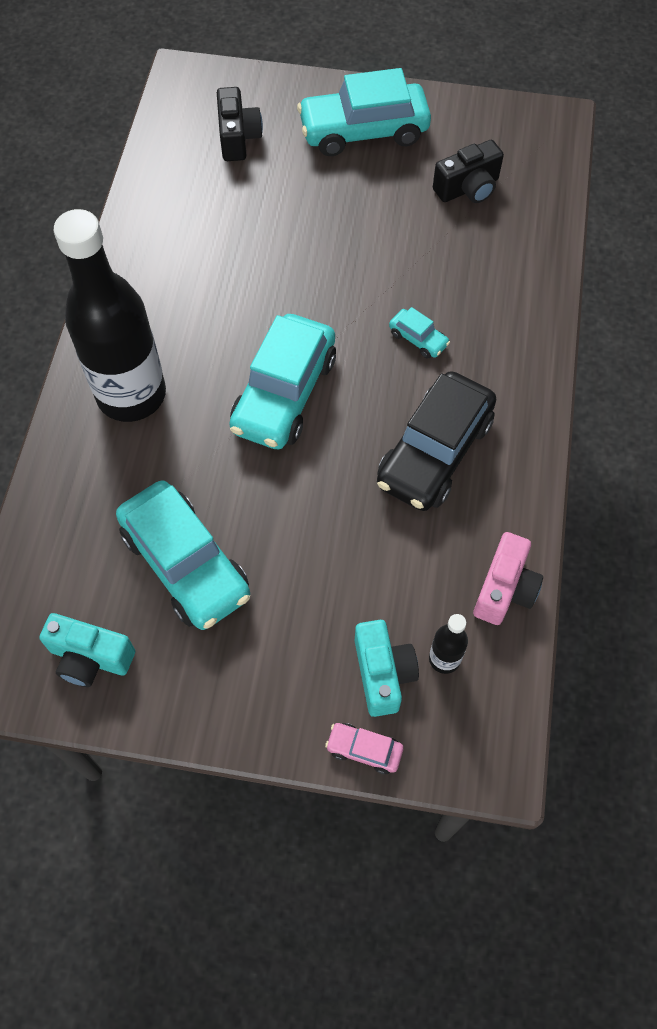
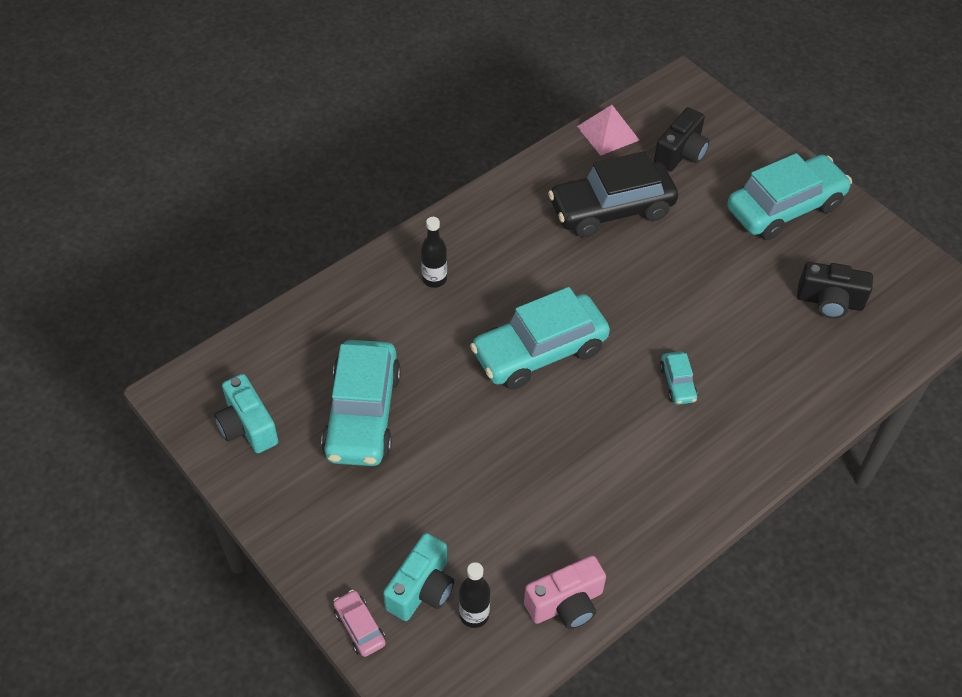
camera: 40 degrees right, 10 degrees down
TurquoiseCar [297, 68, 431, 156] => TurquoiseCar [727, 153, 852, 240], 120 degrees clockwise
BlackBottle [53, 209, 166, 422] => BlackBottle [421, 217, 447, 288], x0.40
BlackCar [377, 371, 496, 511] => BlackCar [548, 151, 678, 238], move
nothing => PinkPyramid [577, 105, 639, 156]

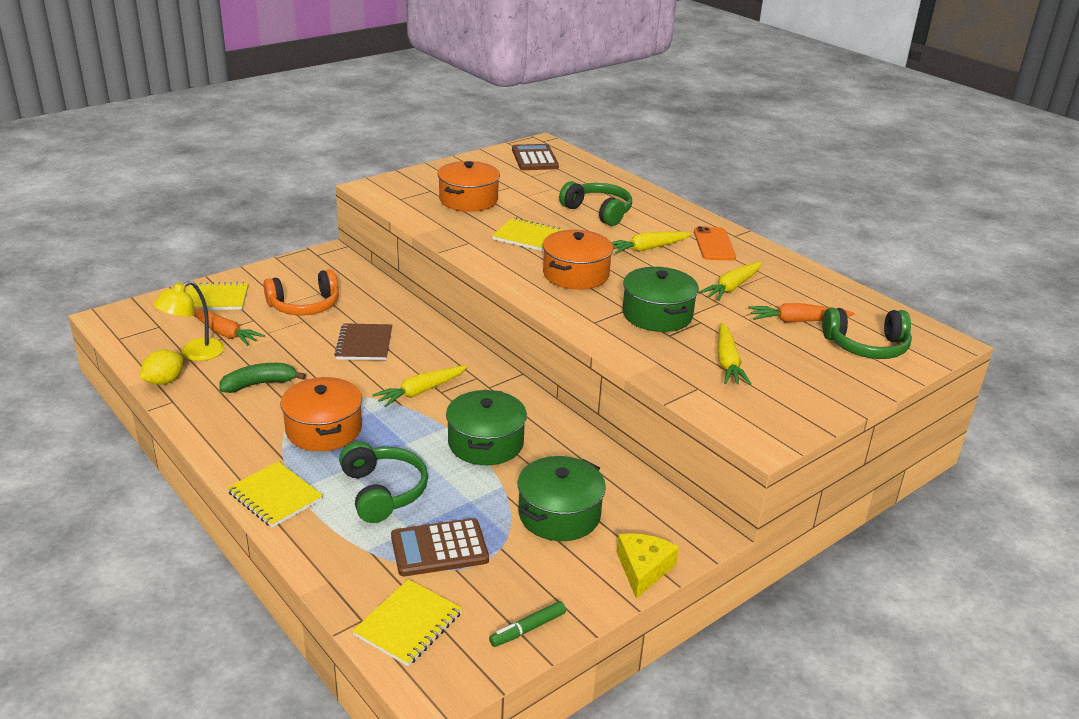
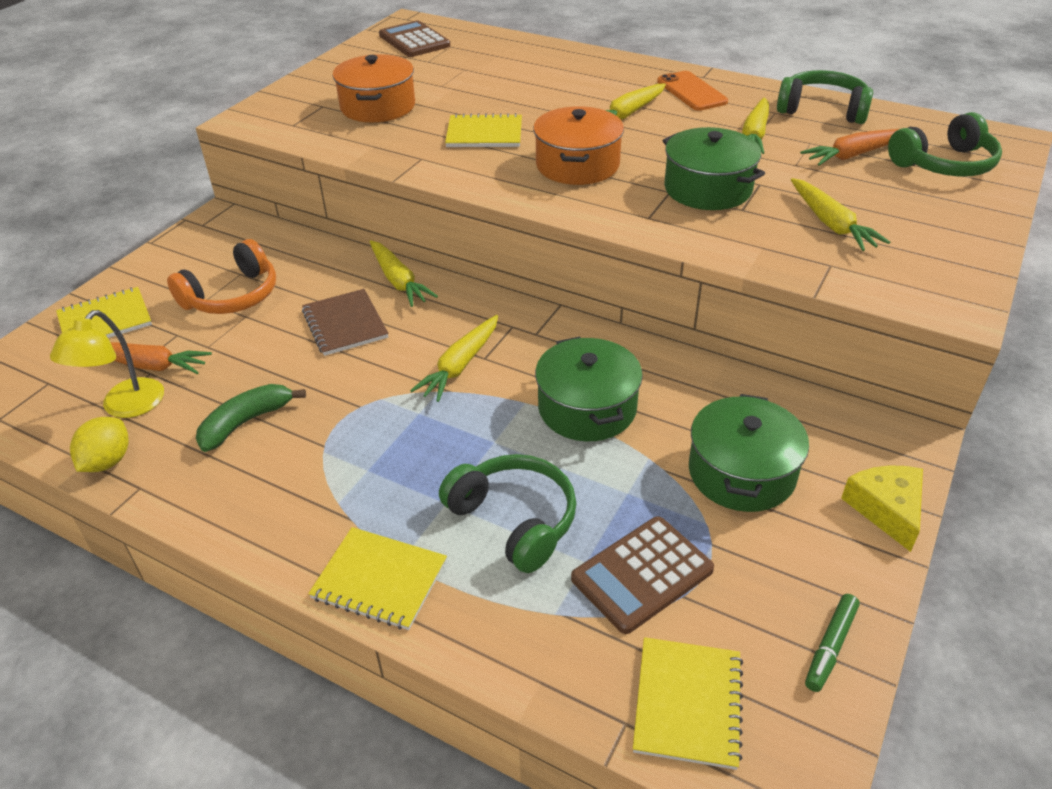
camera: 20 degrees left, 10 degrees up
GreenHeadphones [559, 181, 632, 226] => GreenHeadphones [777, 70, 873, 124], move
OrangePot [280, 377, 362, 451] => nothing
nothing => YellowCarrot [370, 240, 438, 307]

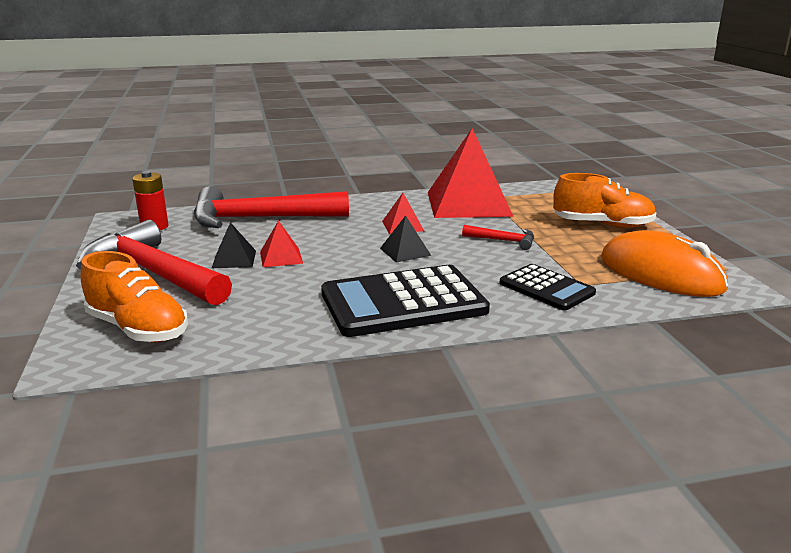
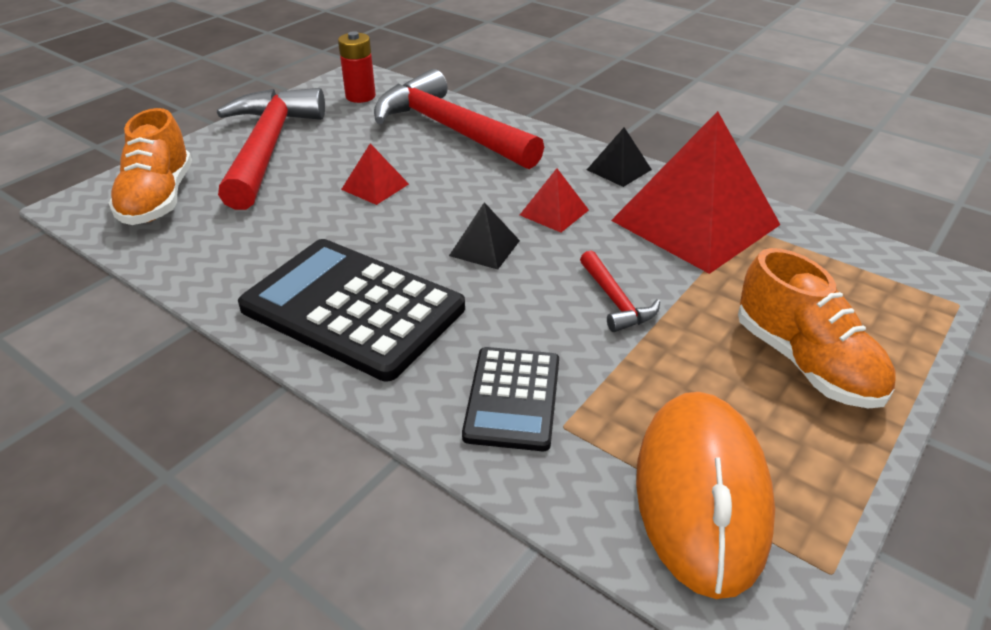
camera: 50 degrees right, 15 degrees up
BlackPyramid [212, 222, 256, 268] => BlackPyramid [587, 127, 652, 187], move

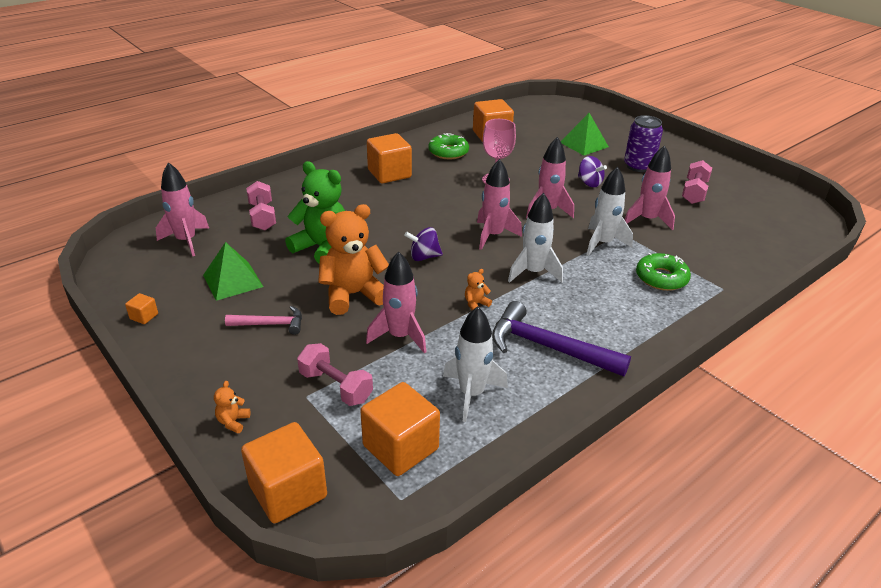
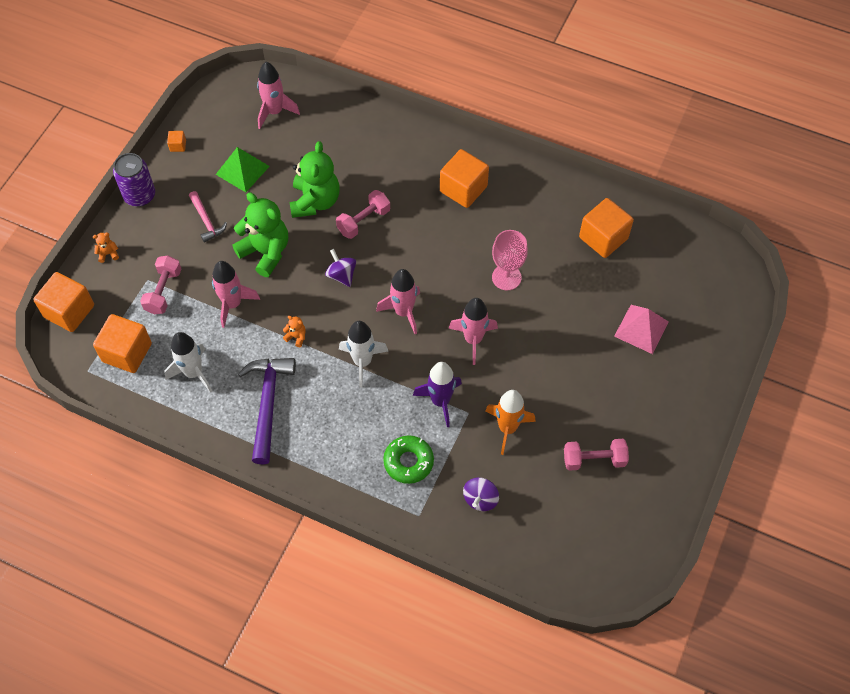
camera: 65 degrees right, 25 degrees up
GreenPyramid [561, 113, 609, 155] => PinkPyramid [614, 305, 669, 354]
PurpleCan [624, 115, 663, 172] => PurpleCan [113, 153, 155, 207], move
GreenDonut [428, 133, 469, 159] => nothing
PinkRocket [625, 145, 675, 230] => OrangeRocket [485, 390, 536, 455]
PurpleSpinningTop [578, 156, 607, 187] => PurpleSpinningTop [463, 477, 499, 511], move
WhiteRocket [586, 167, 633, 256] => PurpleRocket [413, 362, 462, 427]
PinkDumbbell [246, 181, 276, 231] => PinkDumbbell [336, 190, 390, 239], move
OrangeTeddyBear [318, 204, 389, 315] => GreenTeddyBear [232, 192, 288, 277]

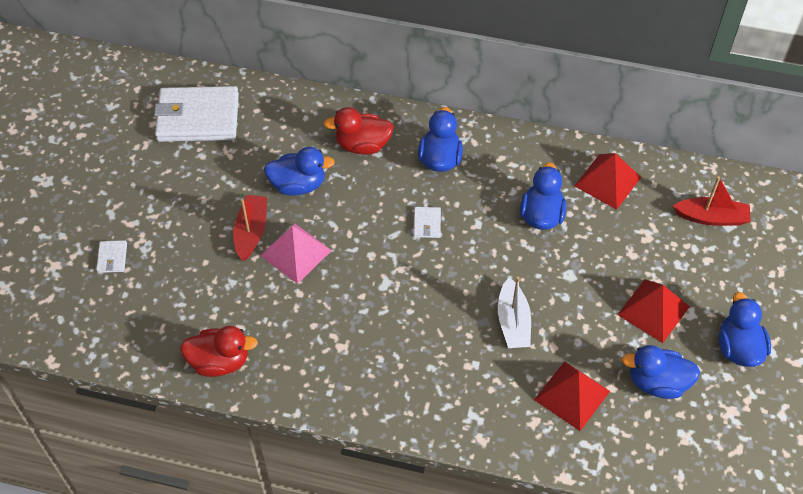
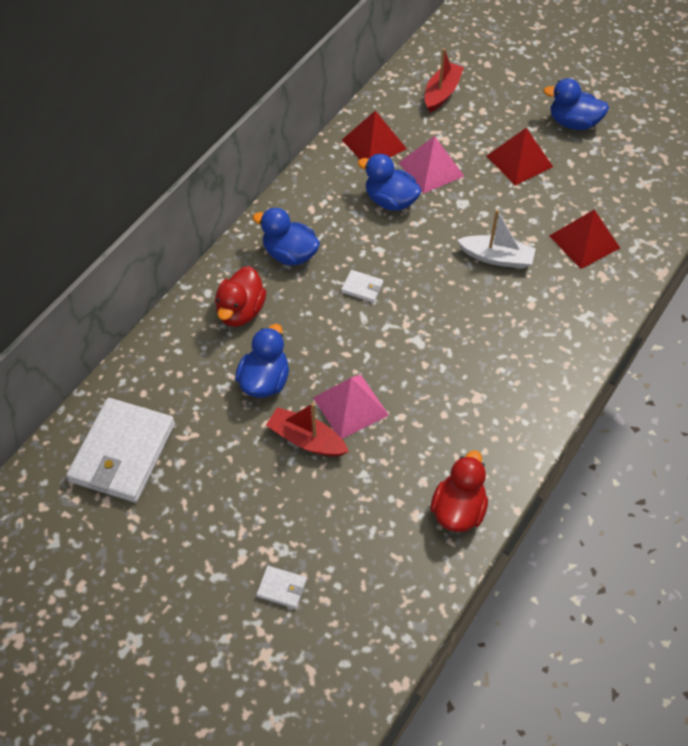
camera: 70 degrees left, 0 degrees up
BlueDuck [622, 345, 700, 399] => nothing
nothing => PinkPyramid [399, 136, 464, 194]

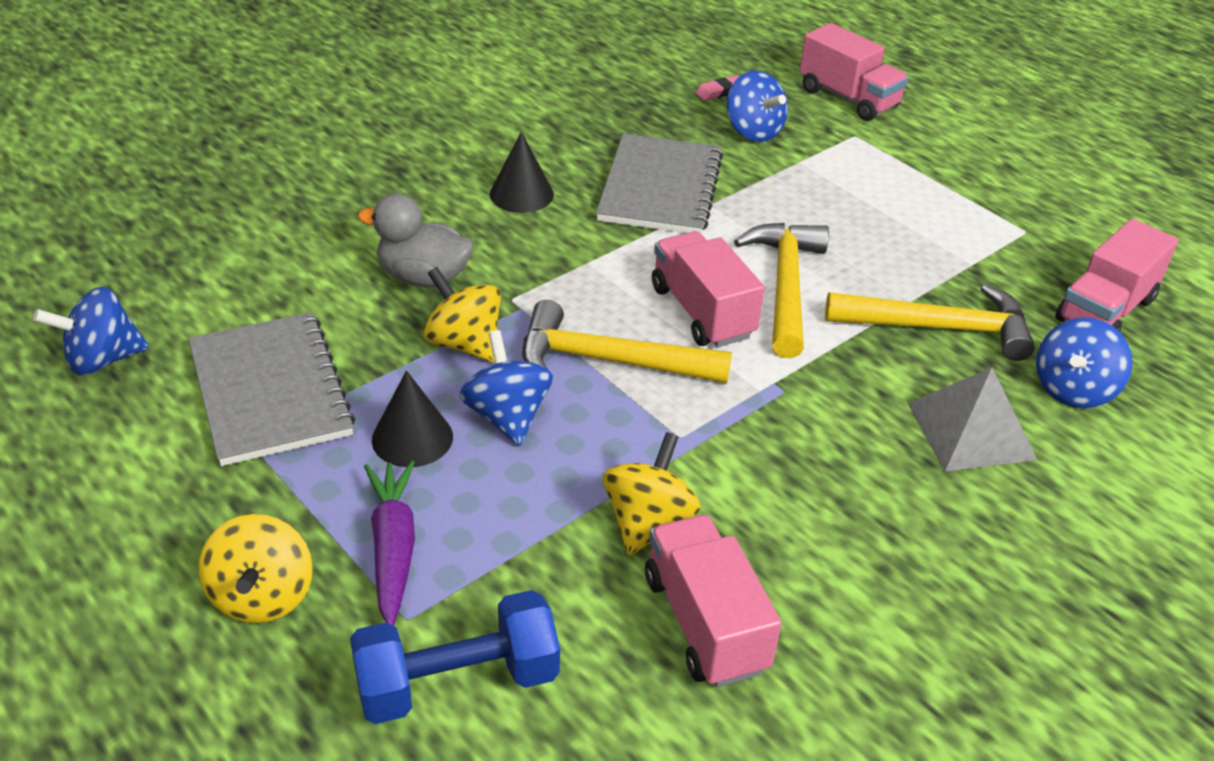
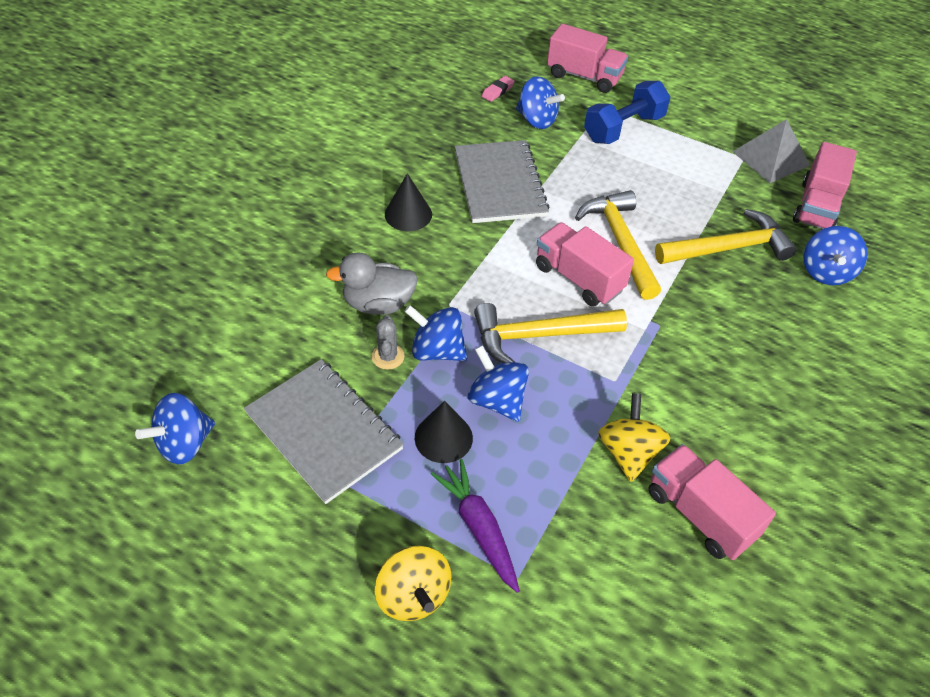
camera: 20 degrees left, 10 degrees up
YellowSpinningTop [424, 267, 501, 362] => BlueSpinningTop [404, 305, 467, 361]
GreyPyramid [908, 367, 1037, 472] => GreyPyramid [732, 119, 810, 183], move
BlueDumbbell [350, 590, 560, 724] => BlueDumbbell [584, 81, 671, 144], move
nothing => GreyCactus [372, 315, 404, 370]

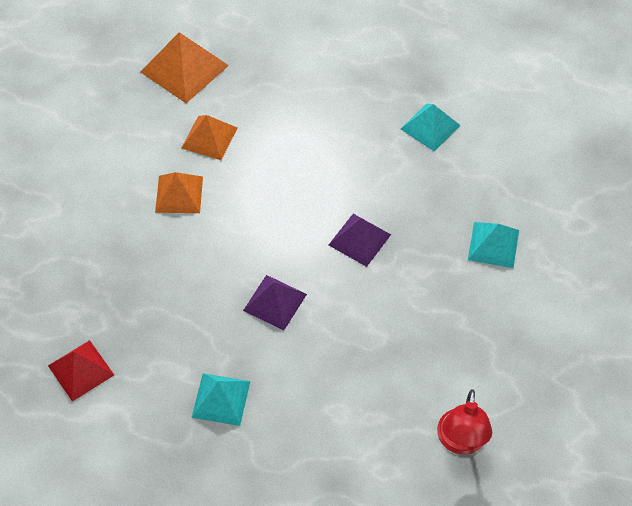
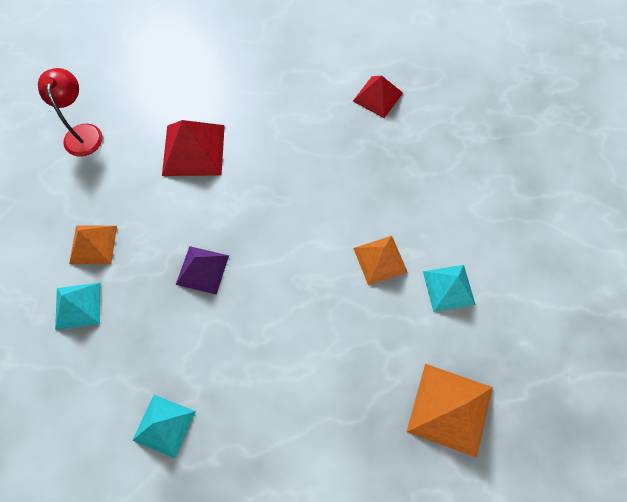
camera: 160 degrees right, 10 degrees up
OrangePyramid [182, 115, 237, 160] => OrangePyramid [69, 226, 117, 264], move
PurplePyramid [243, 275, 307, 330] => nothing
TurquoisePyramid [191, 373, 250, 426] => TurquoisePyramid [423, 265, 476, 312], move
nothing => RedPyramid [162, 120, 225, 176]

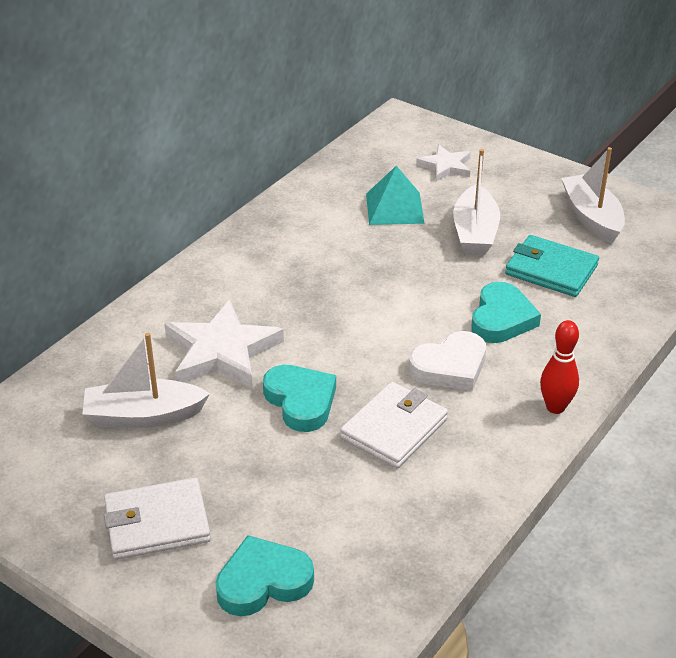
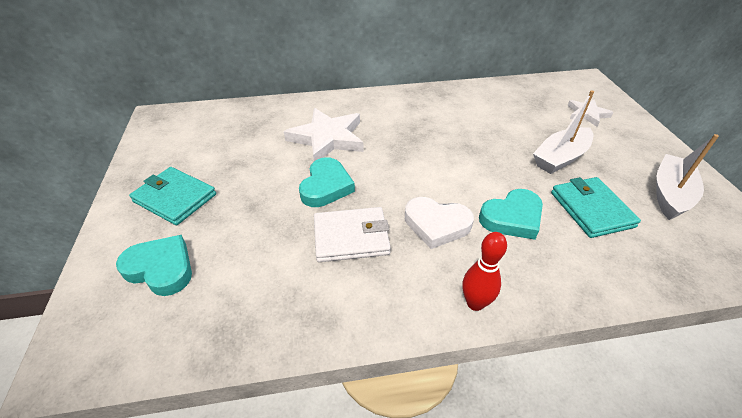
camera: 45 degrees right, 5 degrees up
TurquoisePyramid [366, 166, 425, 225] => nothing
WhiteBoat [83, 333, 210, 428] => nothing
WhiteWallet [104, 478, 211, 560] => TurquoiseWallet [129, 167, 216, 225]

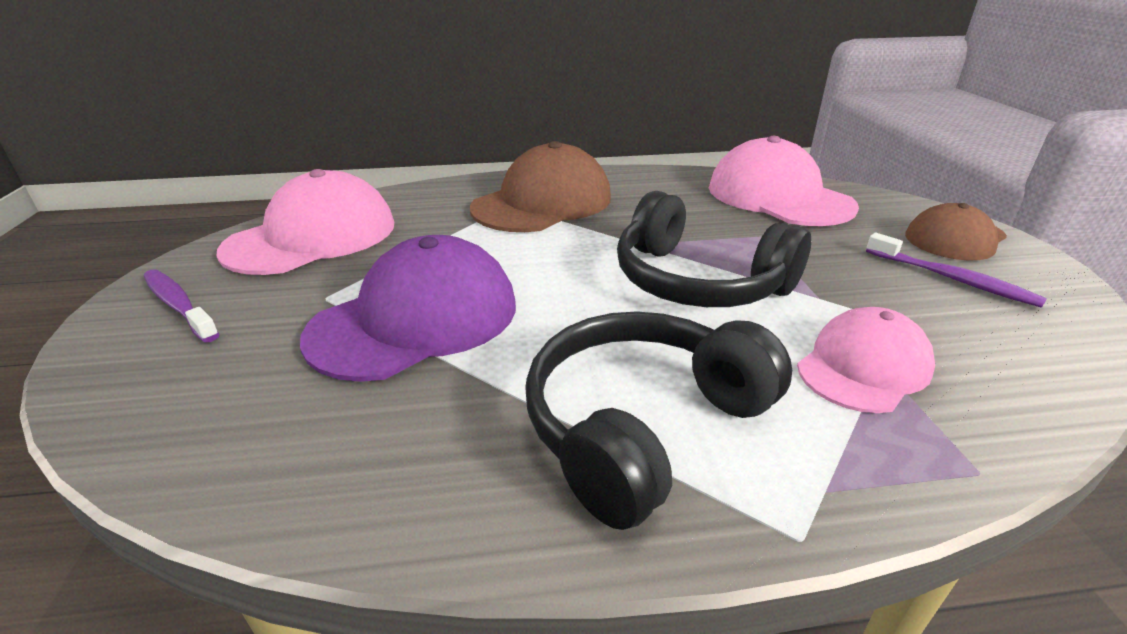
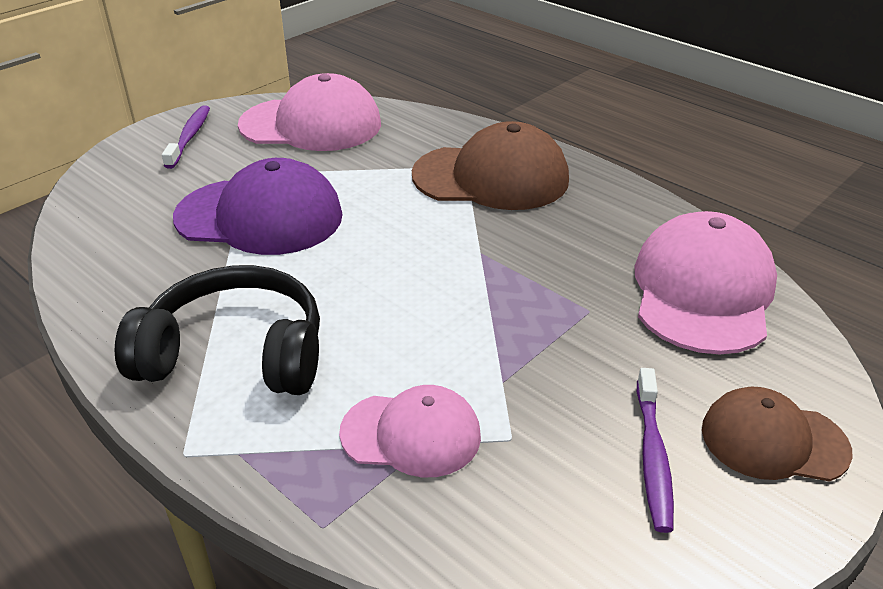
camera: 50 degrees right, 5 degrees up
BlackHeadphones [617, 191, 811, 307] => nothing

